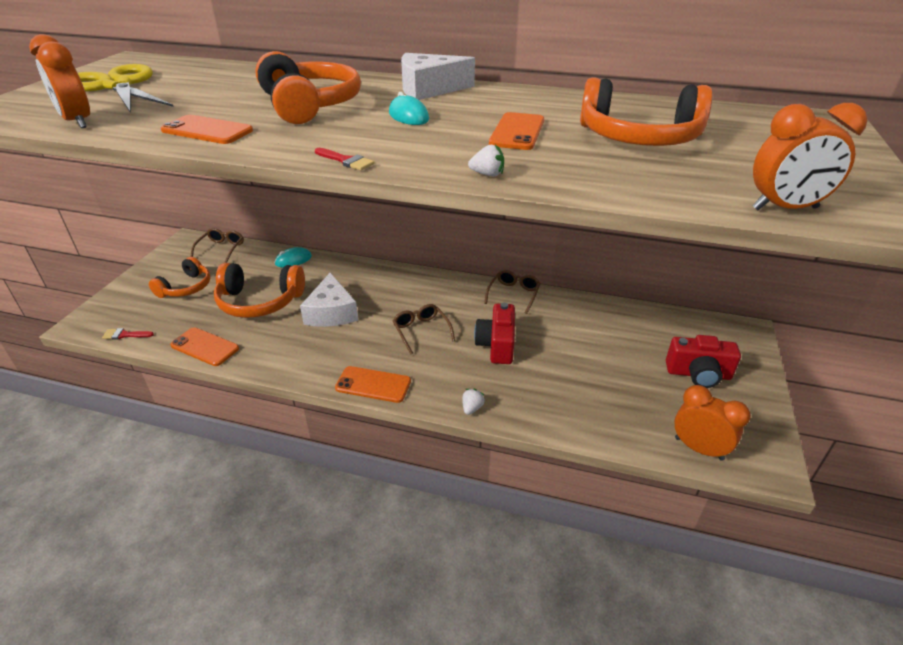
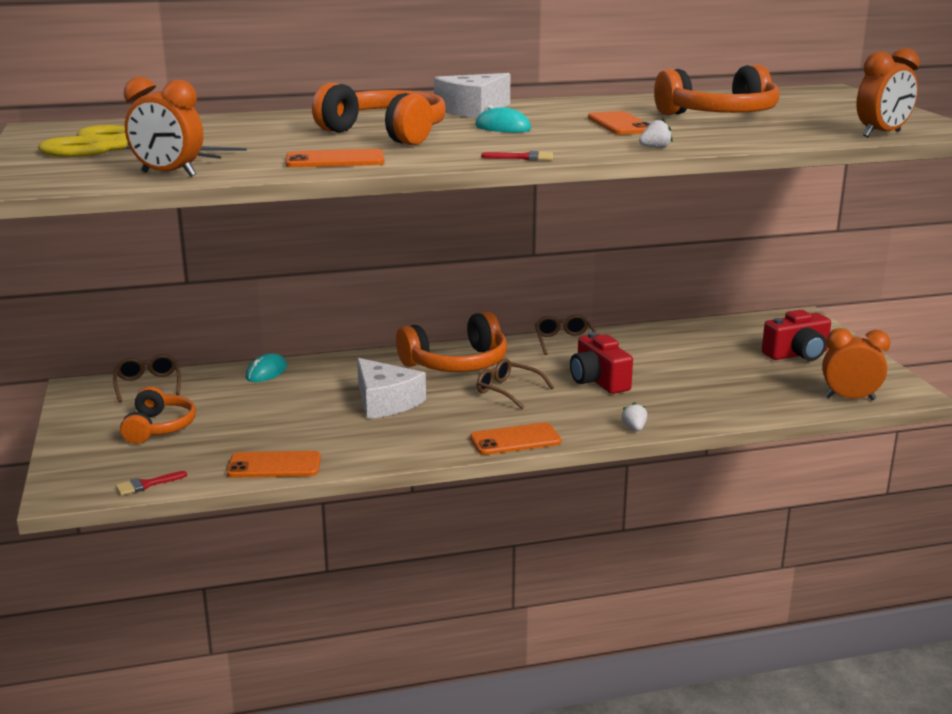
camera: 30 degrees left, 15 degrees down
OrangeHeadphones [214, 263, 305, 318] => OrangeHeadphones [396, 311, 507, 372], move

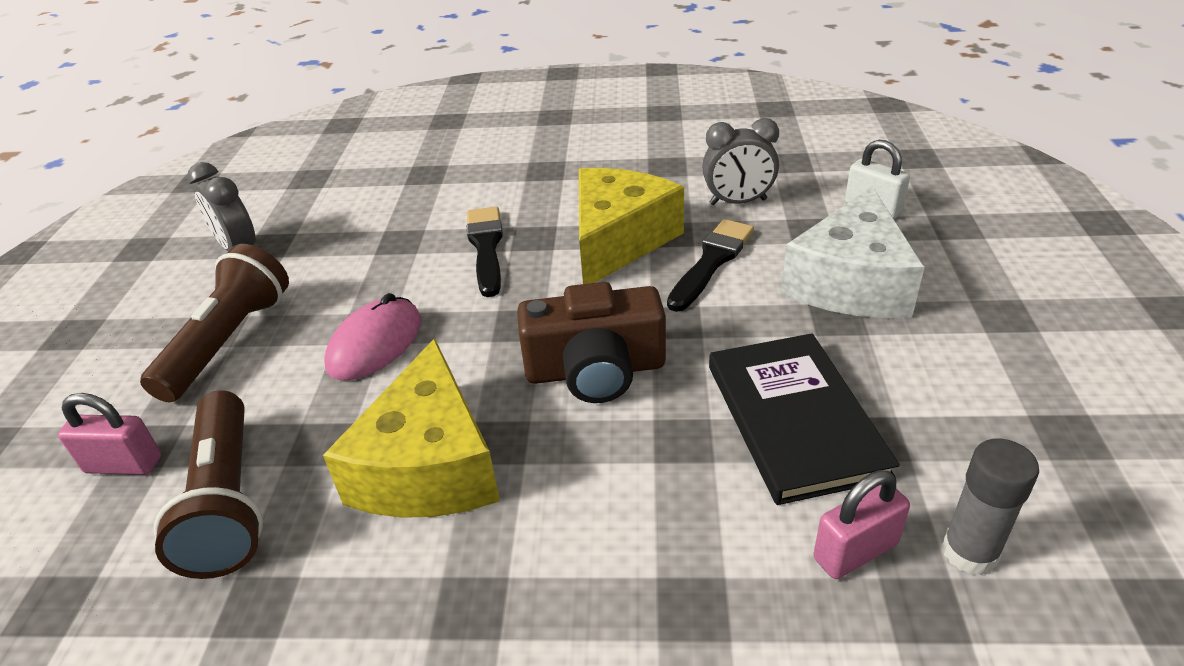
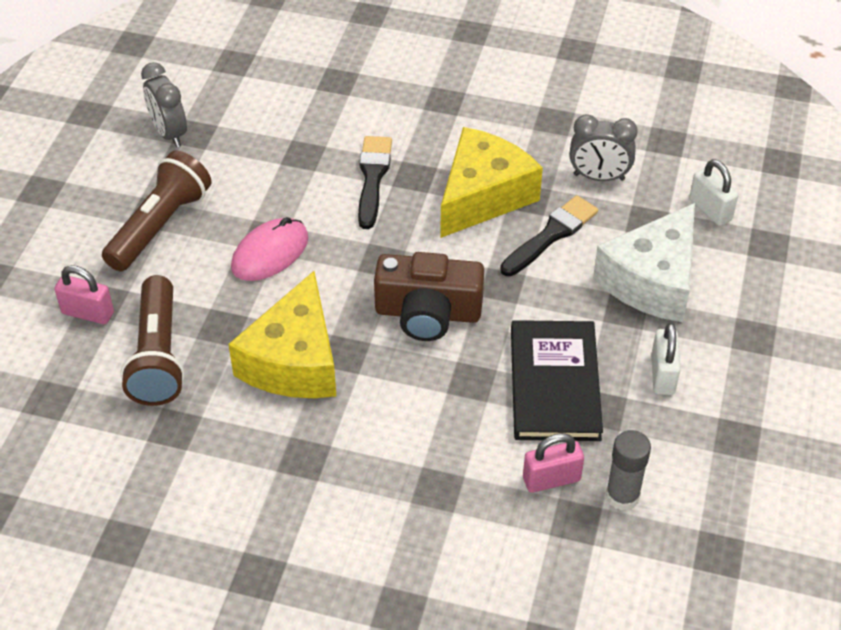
camera: 10 degrees right, 10 degrees up
nothing => WhitePadlock [651, 323, 681, 395]

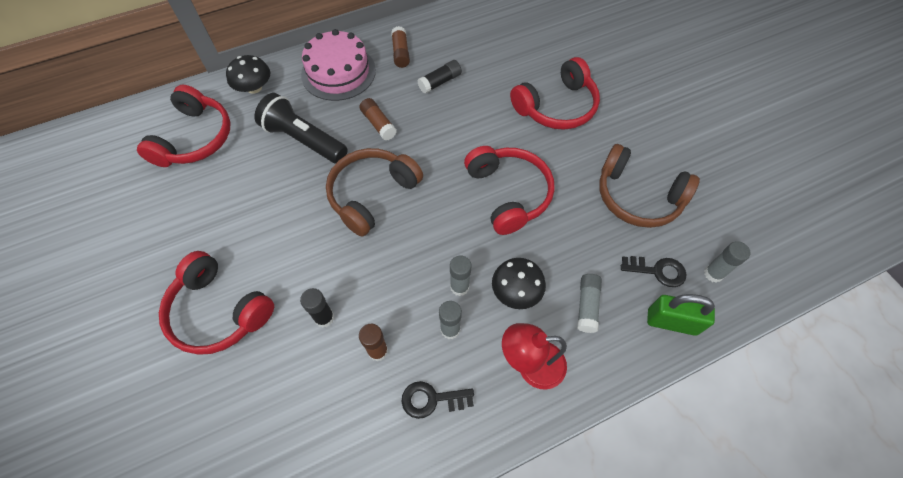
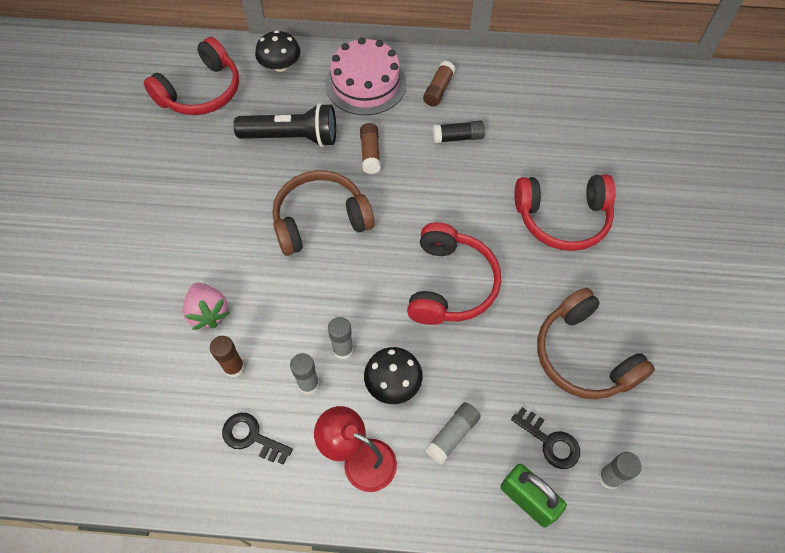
camera: 30 degrees right, 0 degrees up
BlackFlashlight [254, 93, 348, 164] => BlackFlashlight [234, 103, 336, 147], 120 degrees clockwise
RedHeadphones [159, 251, 274, 355] => nothing
BlackGlueStick [300, 288, 334, 328] => PinkStrawberry [182, 282, 230, 330]

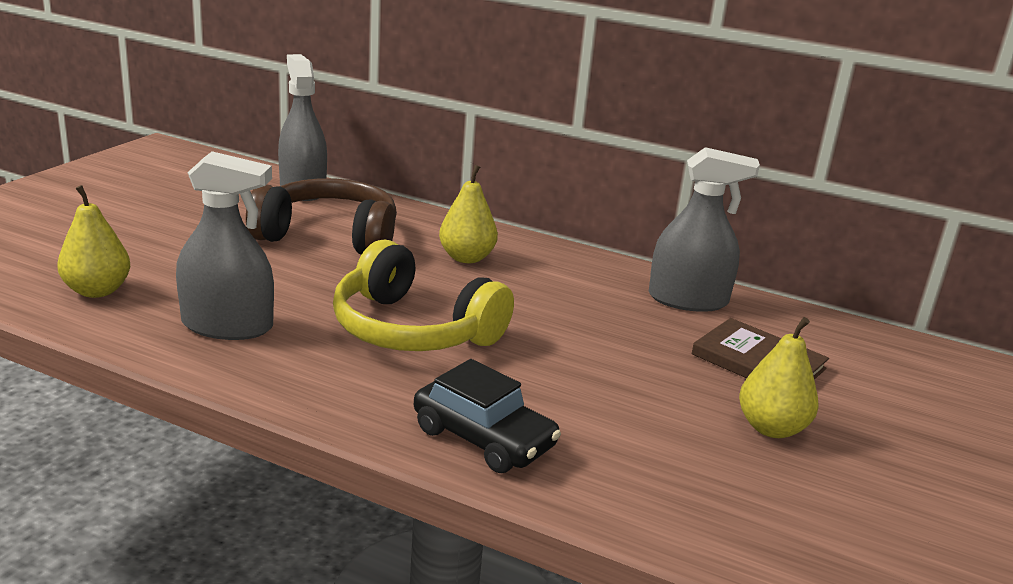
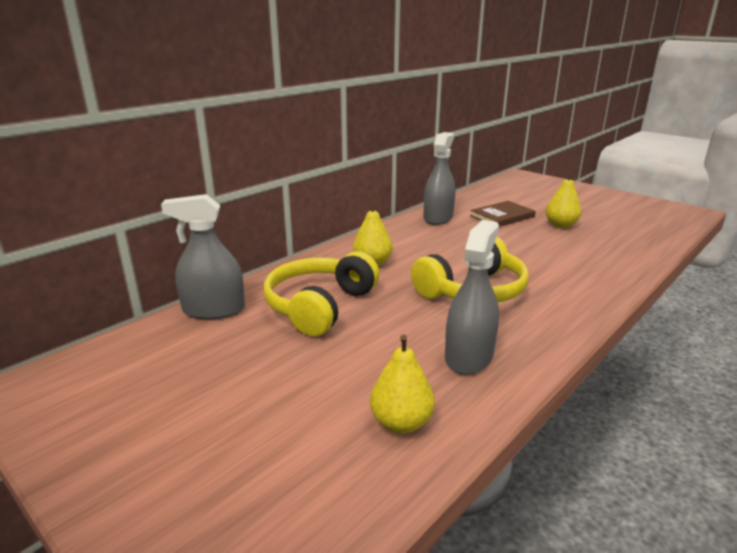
camera: 70 degrees left, 0 degrees up
BrownHeadphones [246, 178, 397, 255] => YellowHeadphones [264, 252, 379, 336]
BlackCar [414, 359, 561, 473] => nothing

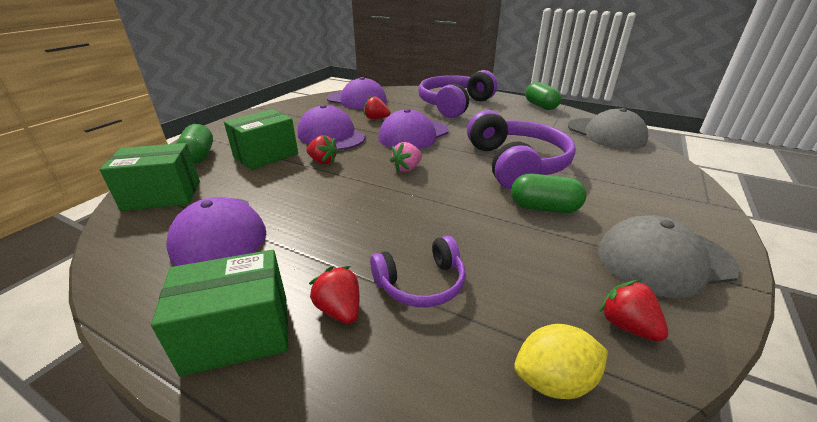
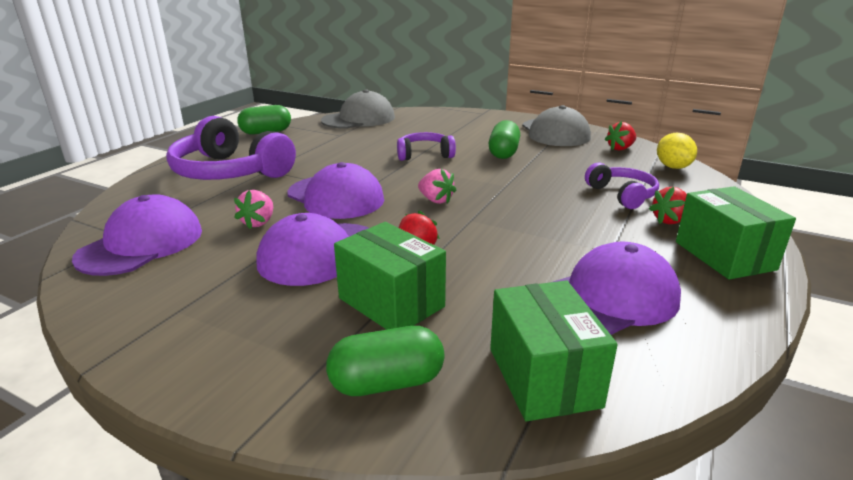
camera: 90 degrees left, 5 degrees down
RedStrawberry [364, 96, 390, 119] => PinkStrawberry [234, 190, 273, 229]
PurpleHeadphones [467, 110, 576, 189] => PurpleHeadphones [397, 132, 456, 161], x0.54

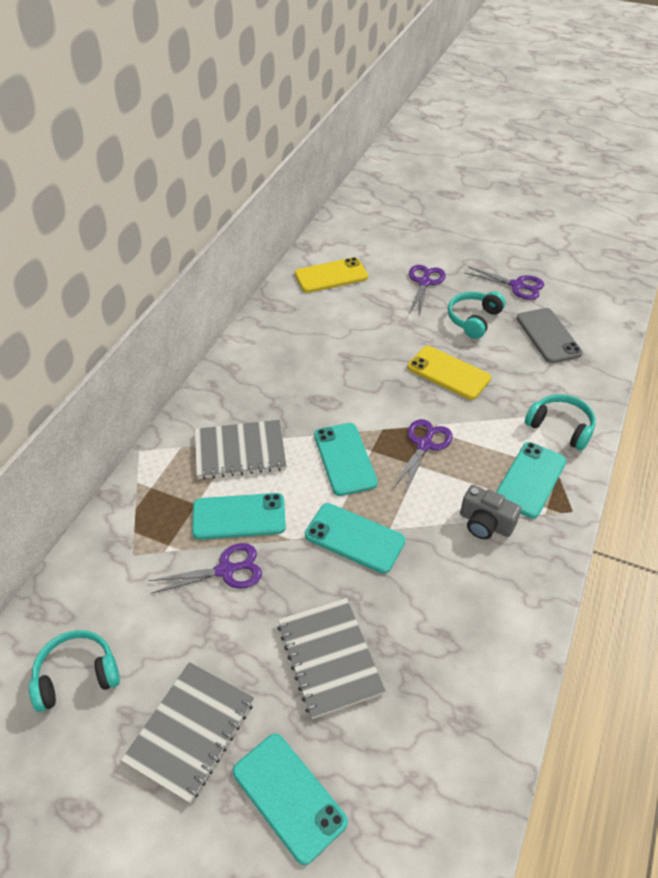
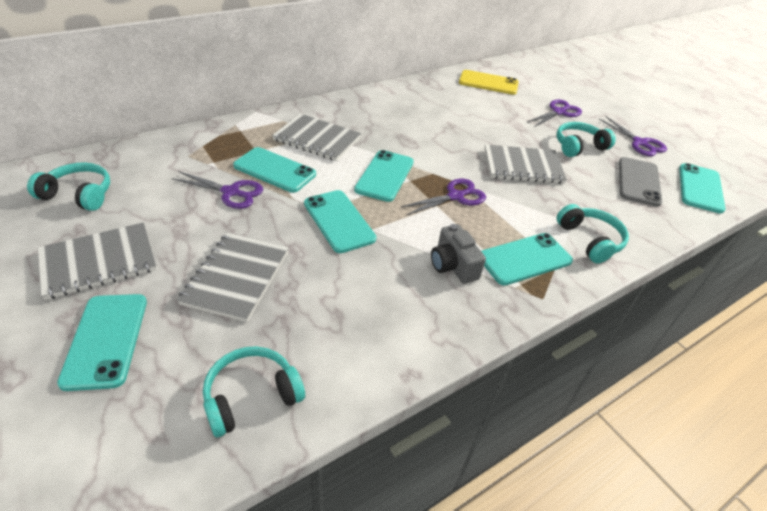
camera: 30 degrees right, 5 degrees down
YellowPhone [407, 346, 491, 400] => GreyNotebook [485, 145, 567, 184]
nothing => TurquoisePhone [679, 163, 726, 213]
nothing => TurquoiseHeadphones [203, 346, 305, 437]

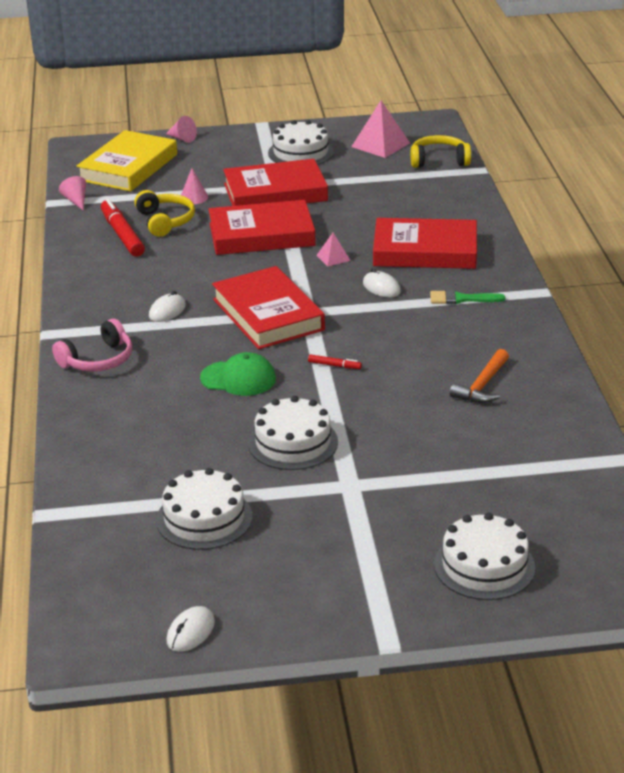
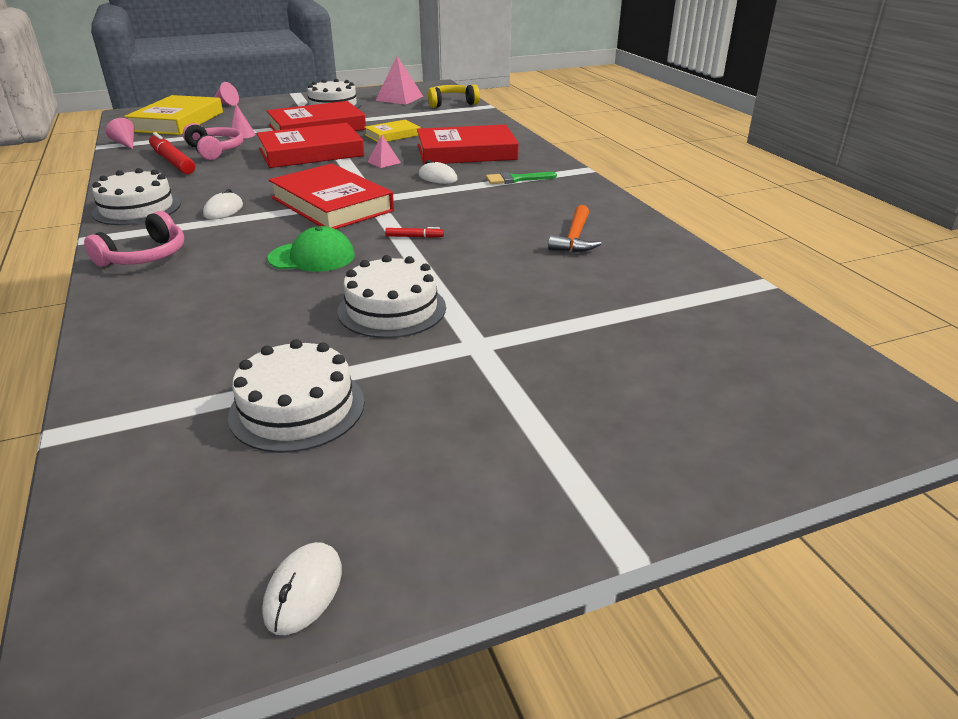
camera: 15 degrees left, 0 degrees up
YellowHeadphones [134, 190, 195, 237] => PinkHeadphones [183, 123, 244, 160]
WhiteCake [434, 513, 535, 600] => WhiteCake [92, 168, 181, 225], move
nothing => YellowBook [364, 120, 420, 142]

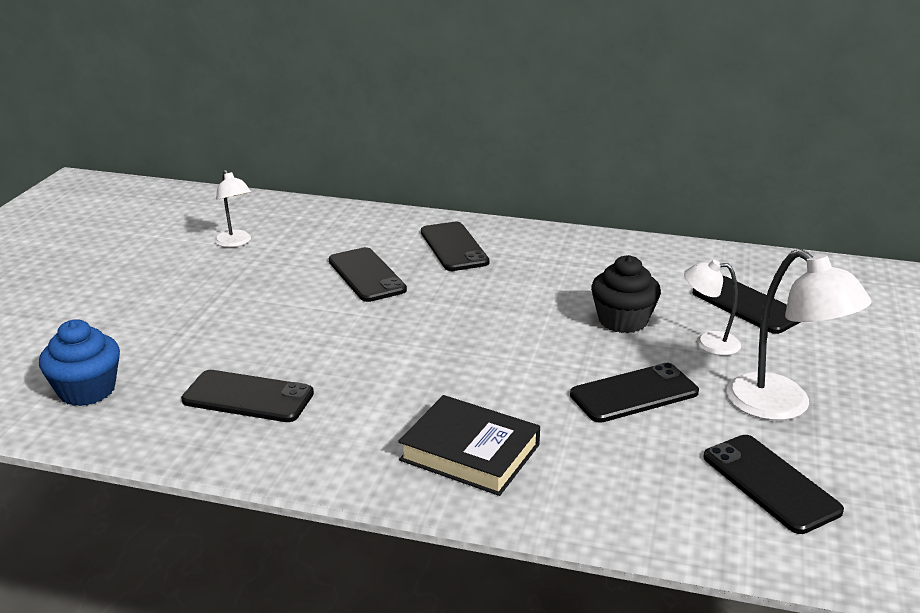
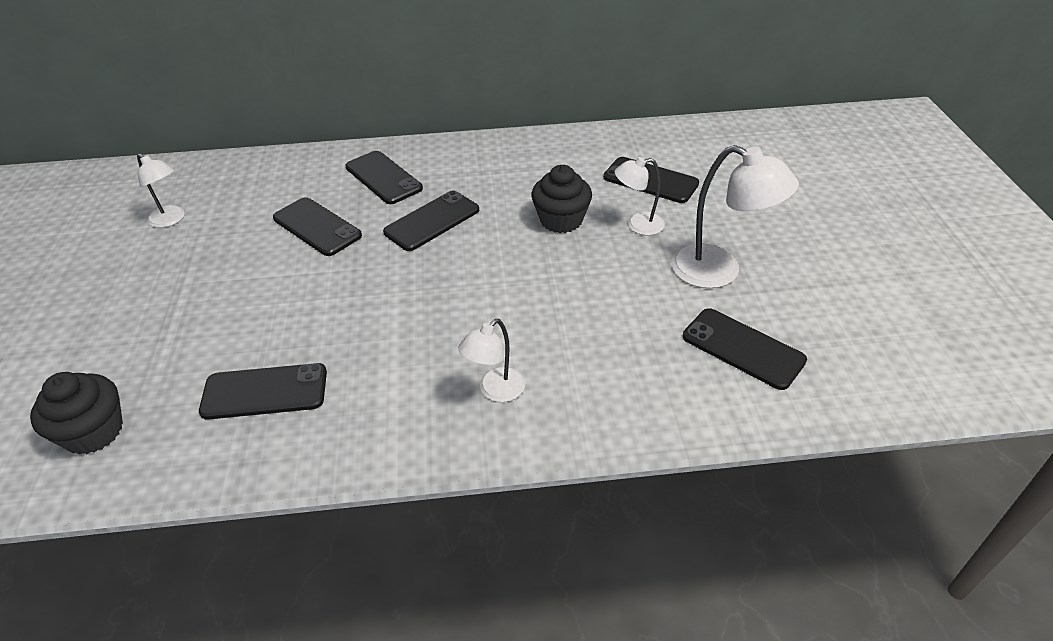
camera: 20 degrees left, 15 degrees up
BlueCupcake [39, 319, 120, 406] => BlackCupcake [30, 372, 123, 455]
BlackPhone [570, 363, 699, 423] => BlackPhone [383, 191, 479, 251], move
BlackBook [398, 395, 540, 496] => WhiteLamp [458, 319, 525, 402]

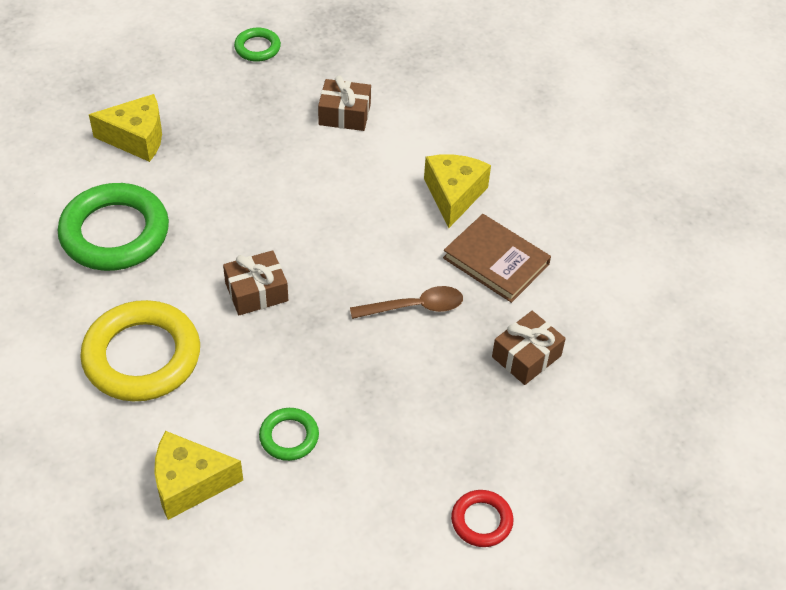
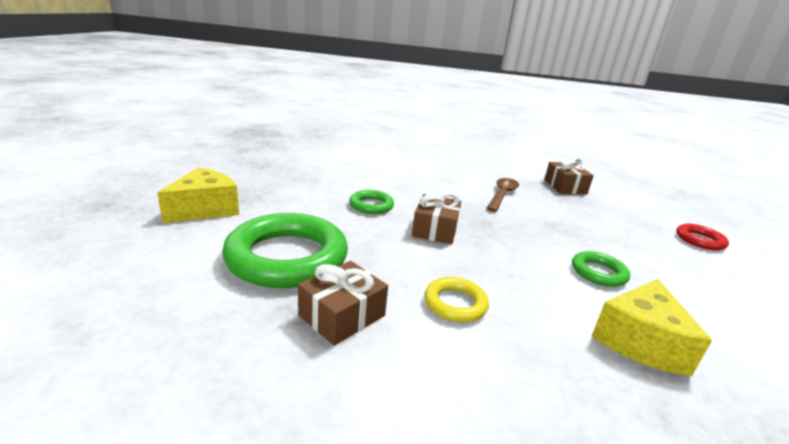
camera: 55 degrees left, 25 degrees down
GreenRing [234, 28, 281, 62] => GreenRing [349, 190, 394, 214], move
BrownGift [318, 76, 371, 131] => BrownGift [298, 261, 388, 346], move
YellowCheese [424, 154, 491, 228] => nothing
BrownBook [443, 214, 551, 303] => nothing
YellowRing [80, 300, 200, 401] => YellowRing [424, 277, 489, 322], x0.49

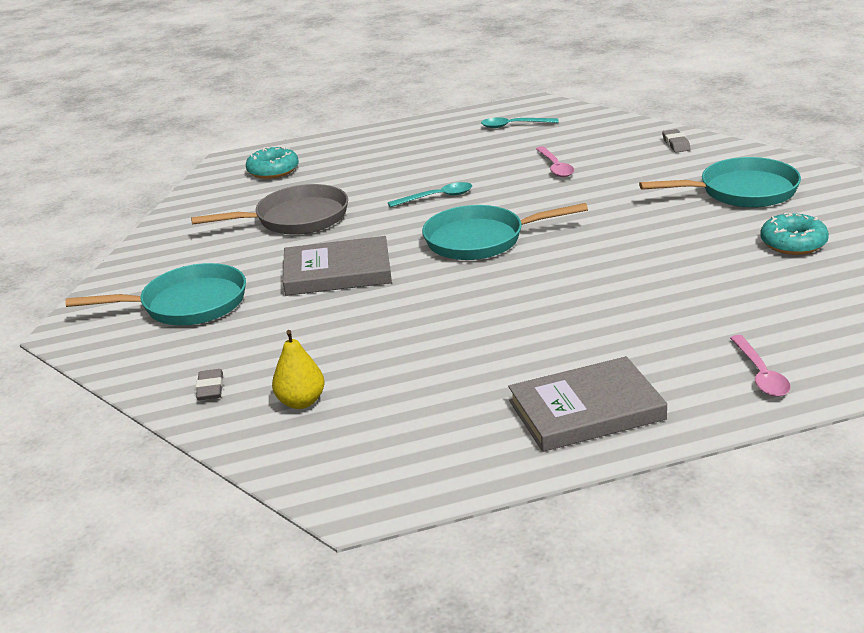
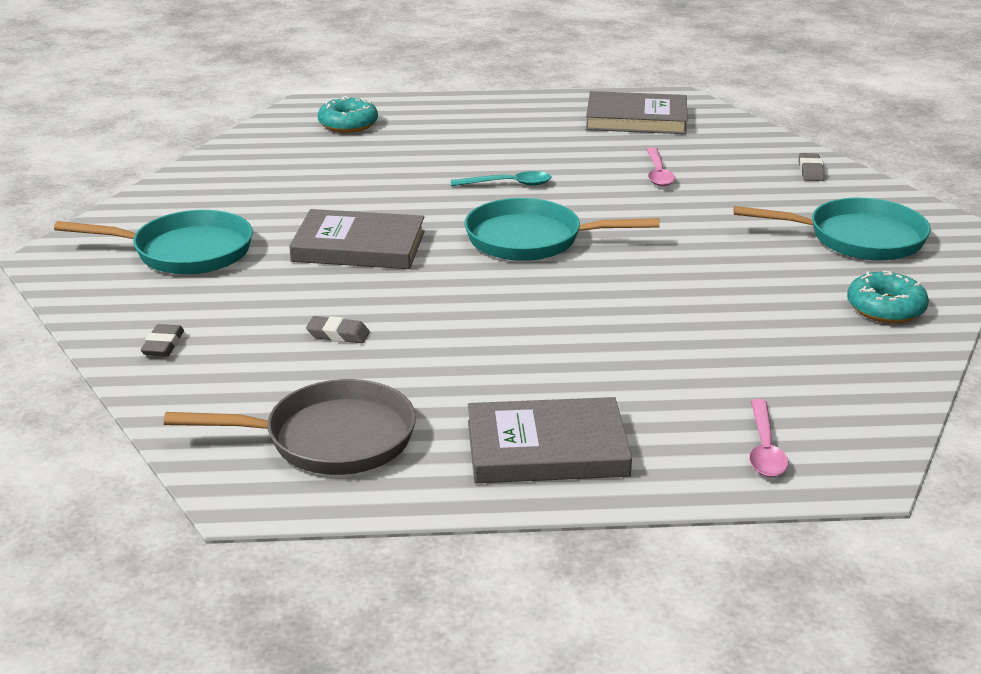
camera: 10 degrees right, 0 degrees up
TurquoiseSpoon [481, 117, 559, 128] => GreyBook [586, 91, 687, 134]
GreyPan [191, 184, 348, 235] => GreyPan [164, 379, 416, 475], move
YellowPear [272, 330, 324, 409] => nothing
nothing => GreyEraser [306, 316, 370, 343]

